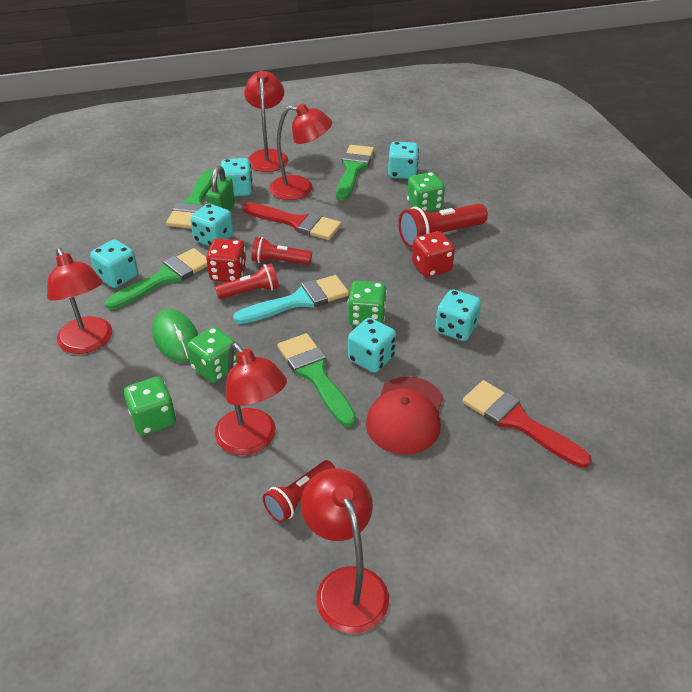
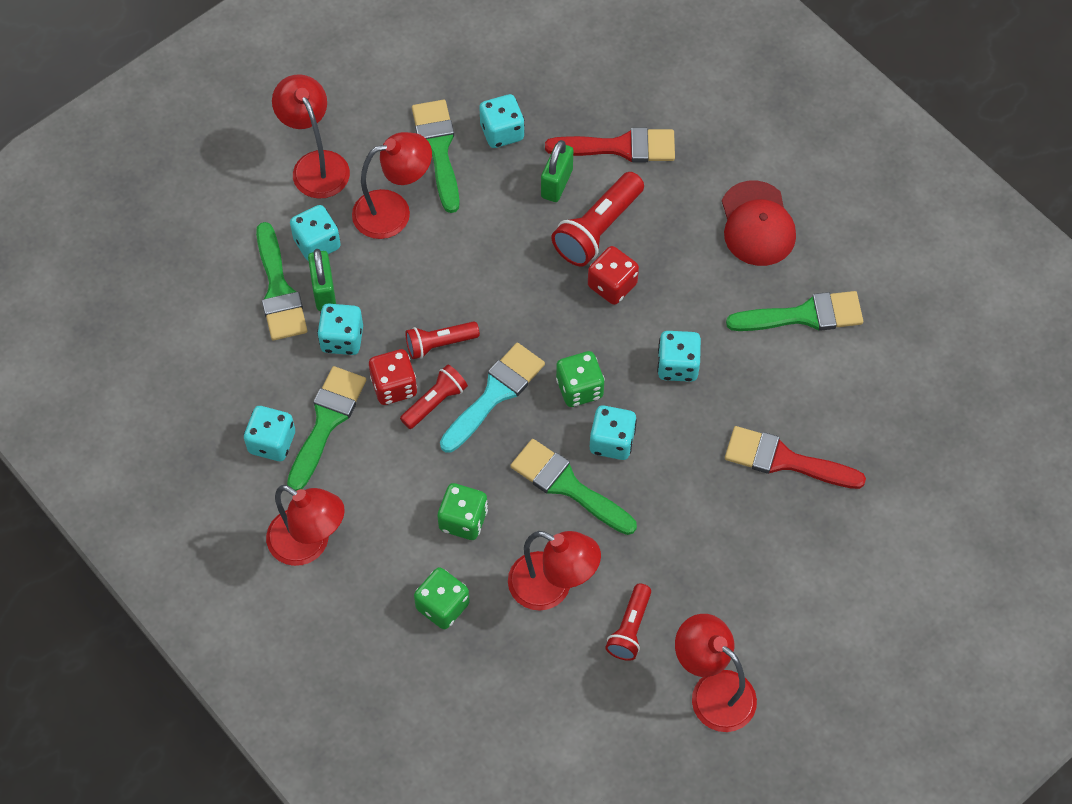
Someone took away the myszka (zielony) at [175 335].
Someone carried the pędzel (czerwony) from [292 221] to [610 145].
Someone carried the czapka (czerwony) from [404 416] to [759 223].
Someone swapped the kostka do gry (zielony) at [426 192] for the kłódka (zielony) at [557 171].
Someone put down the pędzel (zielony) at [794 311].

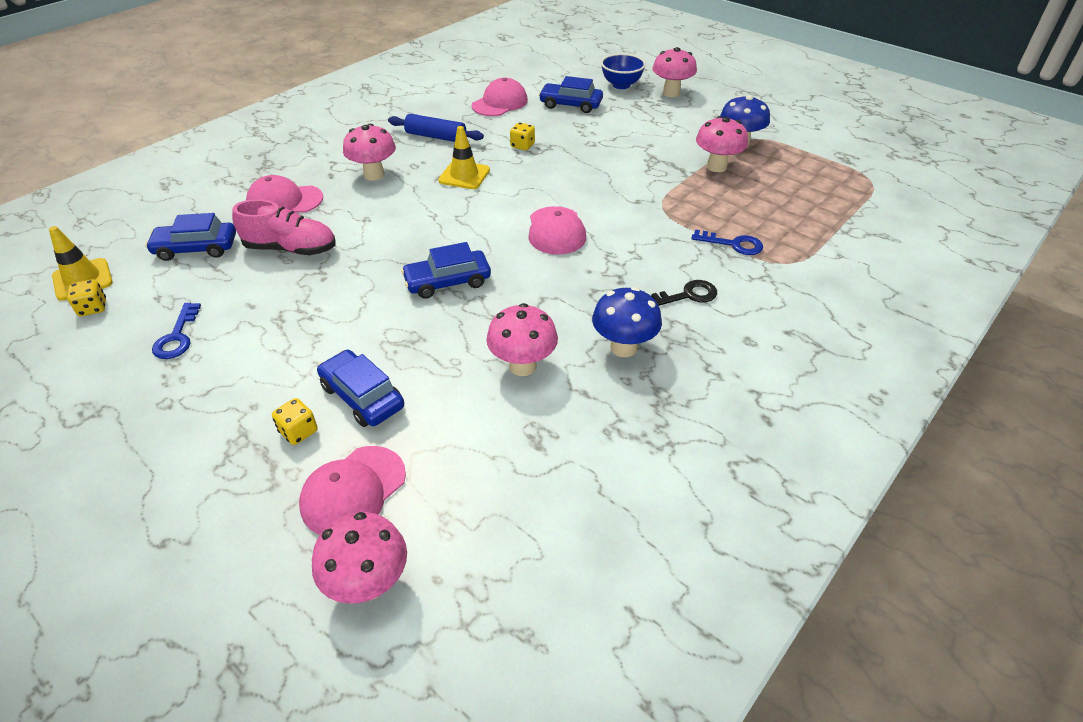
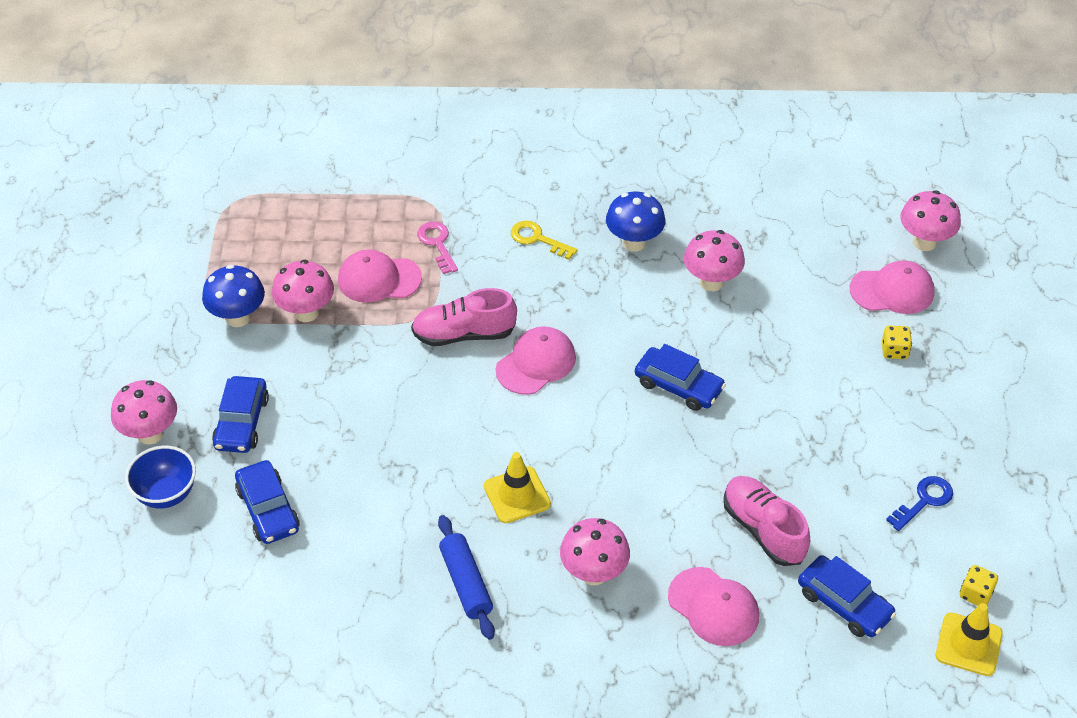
Someone carried the samochód (niebieski) from [360 388] to [240 414].
Someone carried the czapka (różowy) from [500 97] to [380 276].
Someone took away the kostka do gry (żółty) at [522 136].
Someone repainted the klucz (czarny) at [684 293], which became the klucz (żółty) at [544 240].
Someone repainted the klucz (niebieski) at [727 242], which became the klucz (różowy) at [437 248].
Someone put down the but (różowy) at [464 317].

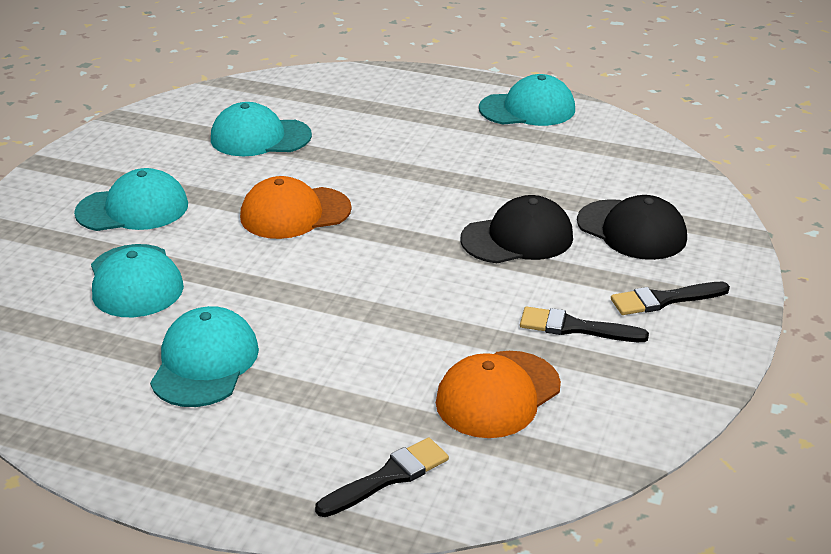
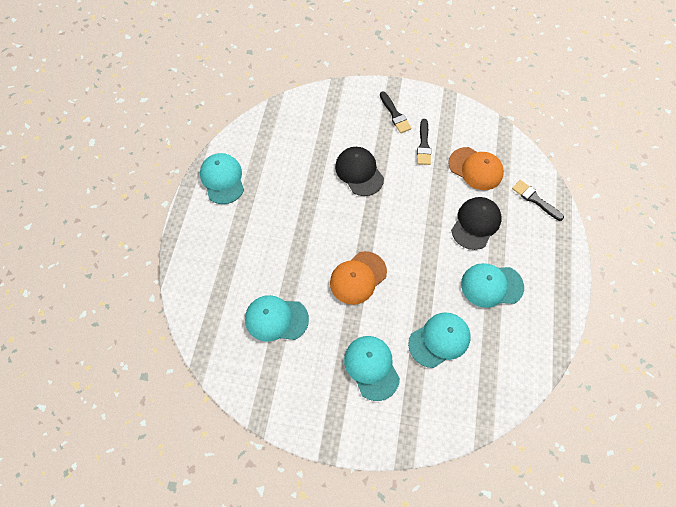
Someone rotated the czapka (turkusowy) at [261 129] by 105 degrees clockwise.
Someone rotated the czapka (pomarańczowy) at [296 207] by 75 degrees clockwise.
Someone carried the czapka (czarny) from [632 227] to [476 223].

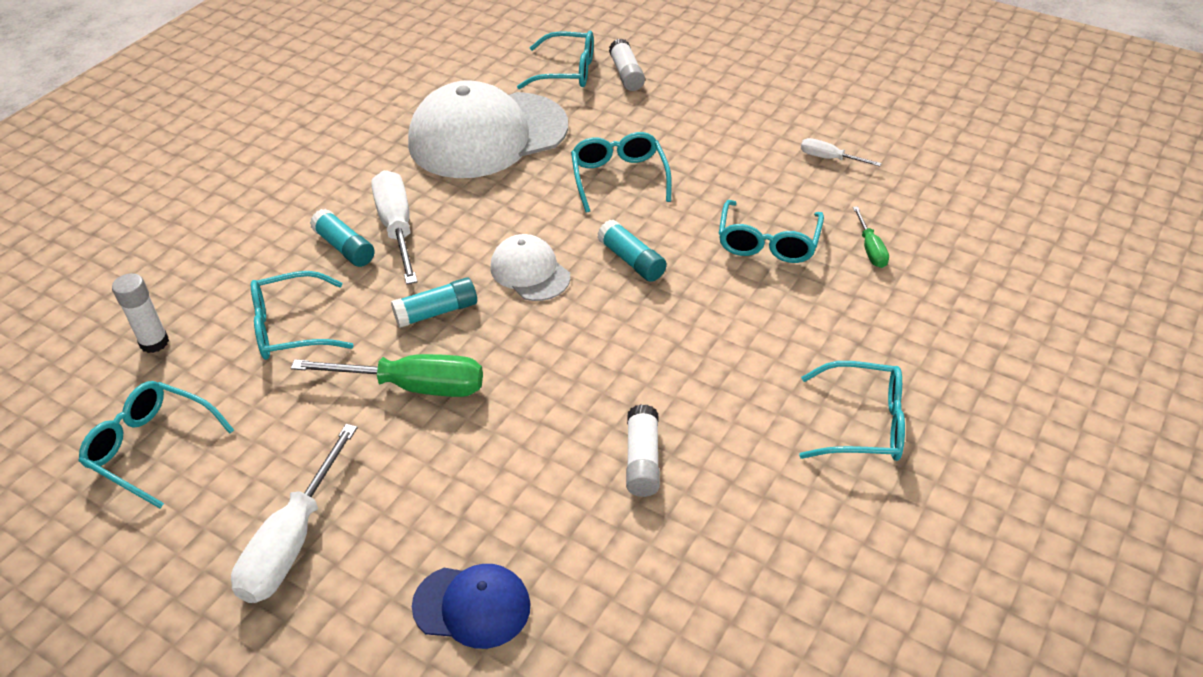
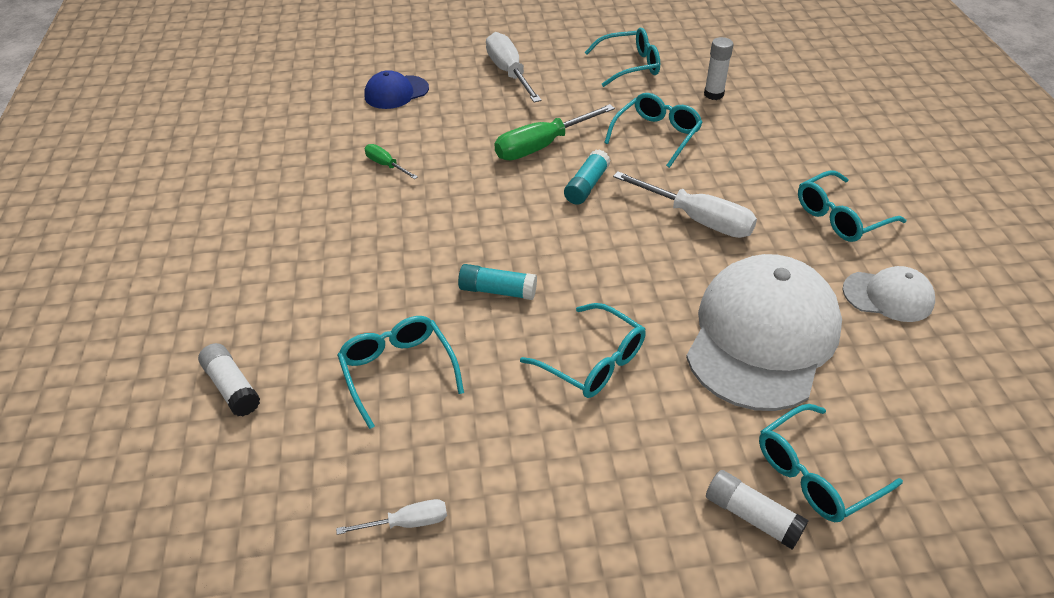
Someone took away the klej w sztyfcie (turkusowy) at [342 238].
Someone carried the czapka (biały) from [530 267] to [888 294].
Someone carried the klej w sztyfcie (biały) from [643 450] to [229 379].
Someone carried the okulary (turkusowy) from [852 411] to [852 206].
Someone carried the śrubokręt (zielony) from [871 237] to [391 161].

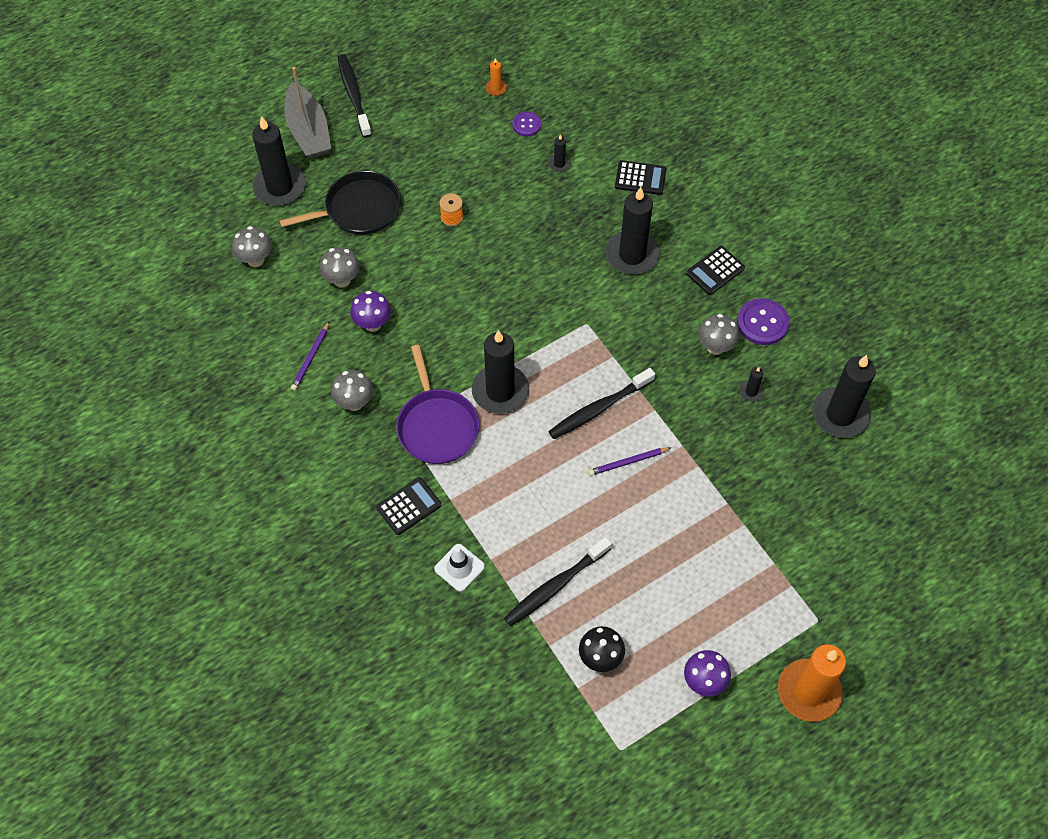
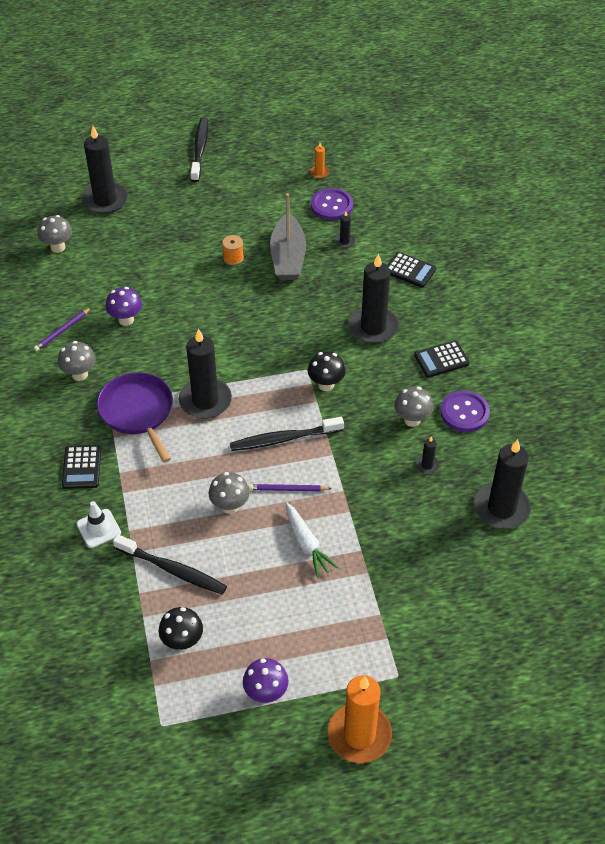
Someone took away the patelnia (czarny) at [340 203].
Someone carried the łódka (szary) from [307 112] to [288 236].
Someone carried the grzyb (szary) from [340 267] to [229 493].
Someone rotated the kalkulator (czarny) at [409 506] by 105 degrees clockwise.
Someone rotated the patelnia (fioletowy) at [437 404] by 150 degrees clockwise.
Someone rotated the szczoteczka do zębów (czarny) at [558 581] by 135 degrees counterclockwise.
Someone scaled the guzik (fioletowy) at [526 124] by 1.62.
Someone put down the marchewka (biały) at [311 539].
Someone put down the grzyb (czarny) at [327 371].

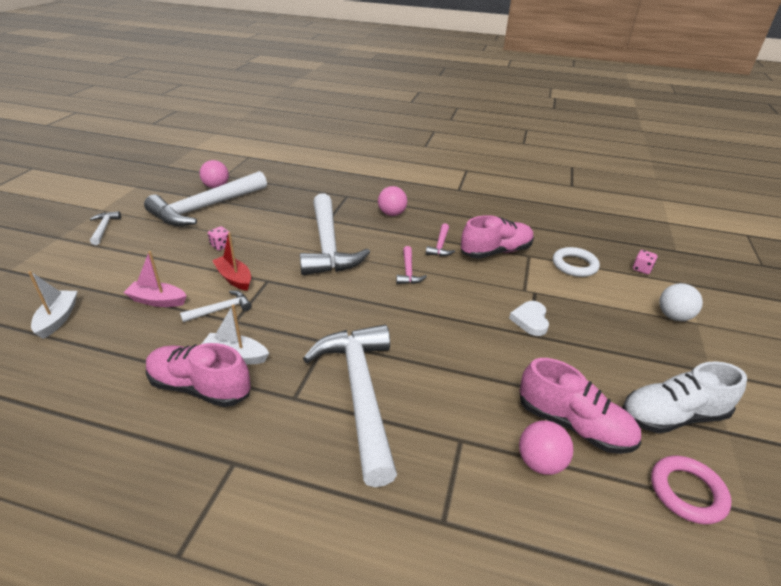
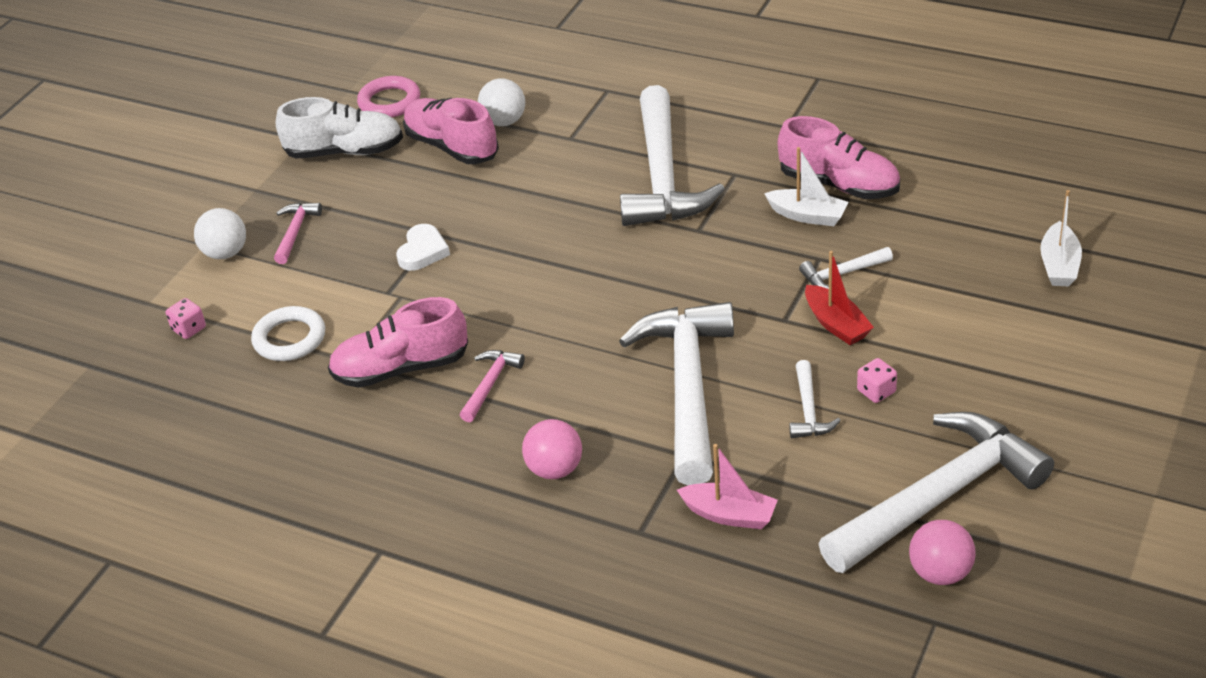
Someone carried the młotek (biały) from [105 228] to [815 399].
Someone carried the łódka (różowy) from [154 279] to [727 486].
Someone carried the młotek (różowy) from [411 265] to [298 233].
Someone repainted the piłka (różowy) at [546 447], which became the piłka (biały) at [501 102].

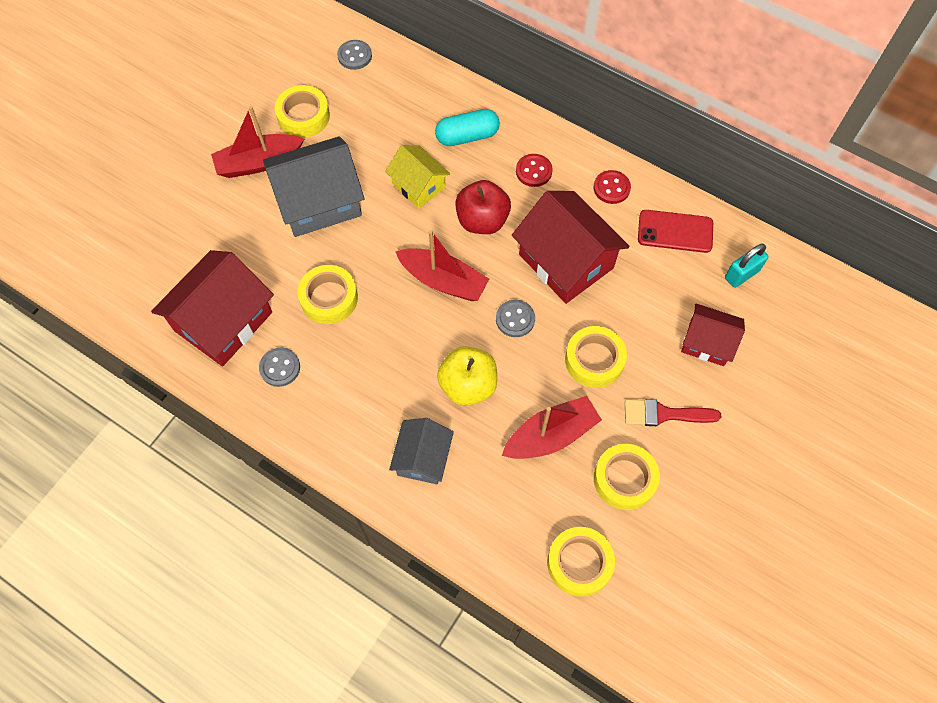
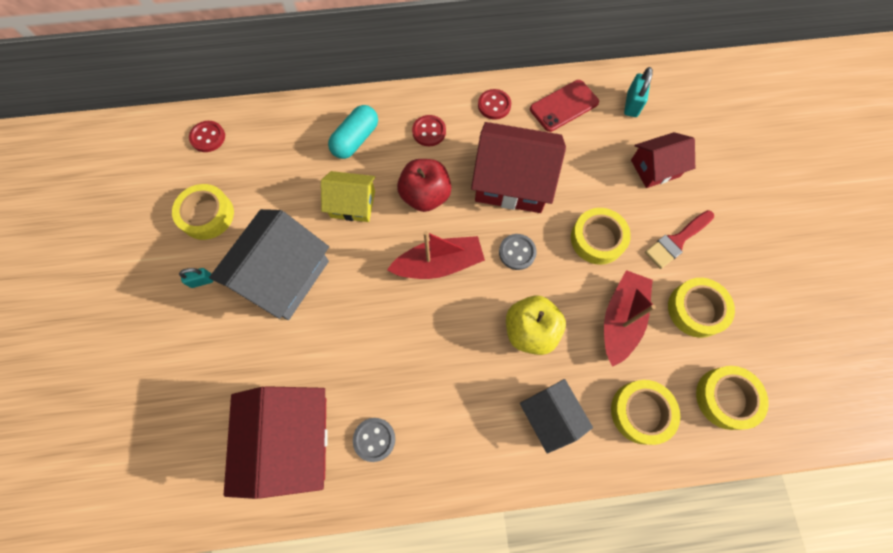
Someone swapped the łódka (czerwony) at [257 142] for the kłódka (turkusowy) at [196 278].
Someone carried the taśma klejąca (żółty) from [327 294] to [645 412].
Someone repainted the guzik (szary) at [354 55], which became the guzik (czerwony) at [207 136].

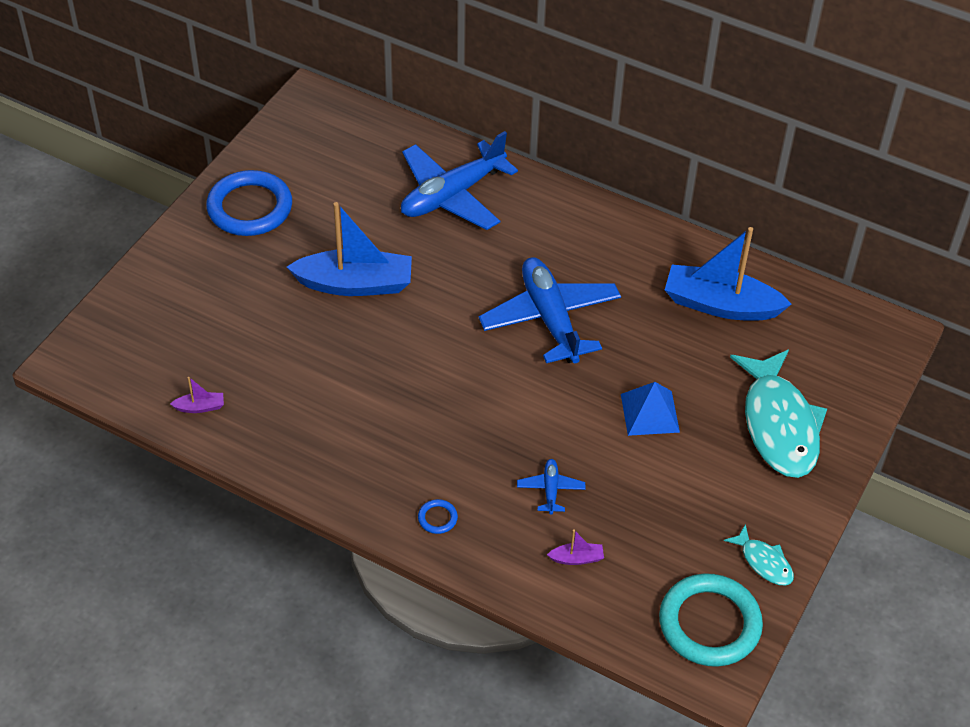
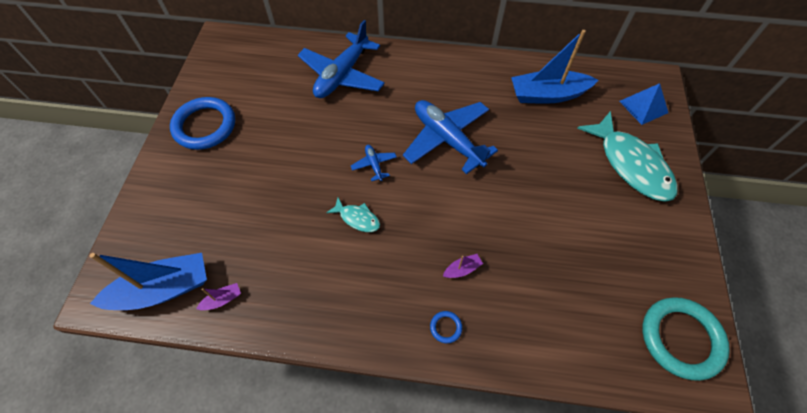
Someone carried the łódka (niebieski) from [349 249] to [148 281].
Someone carried the samolot (niebieski) from [551 487] to [374 163].
Someone carried the łódka (fioletowy) from [575 547] to [463 266].
Someone carried the piramida (niebieski) from [650 409] to [643 104].
Someone carried the ryba (turkusowy) from [759 555] to [353 215].

